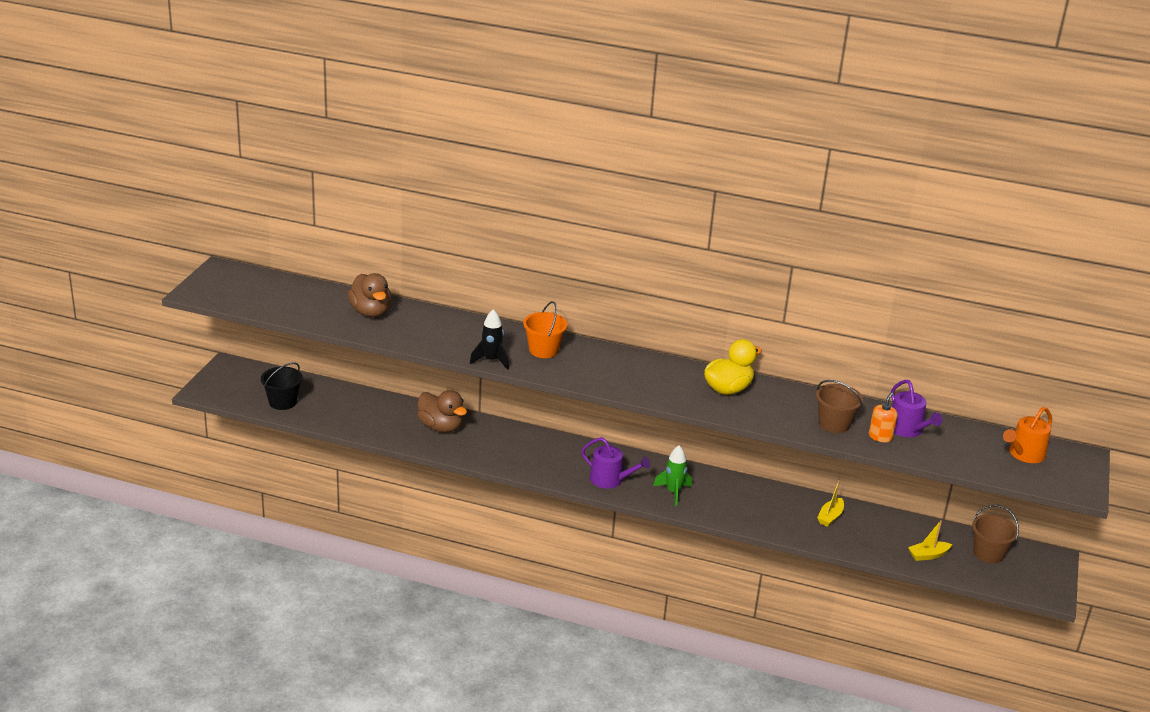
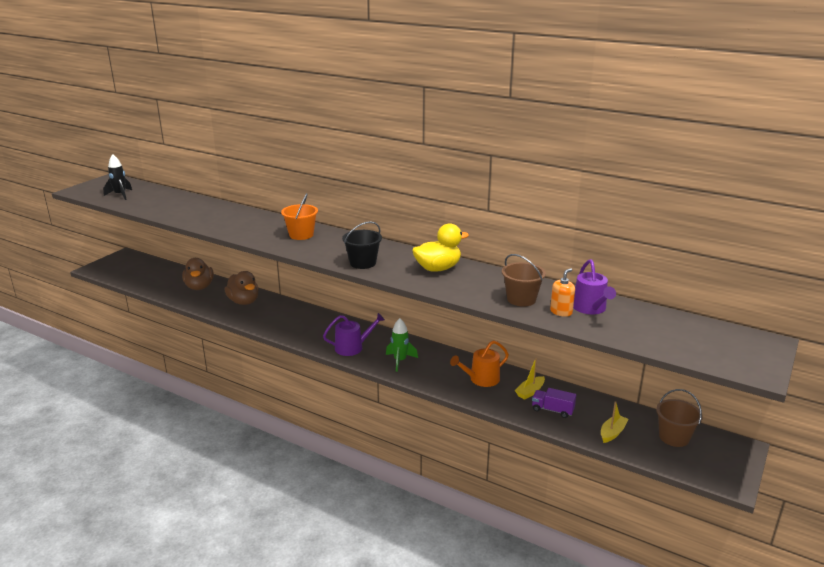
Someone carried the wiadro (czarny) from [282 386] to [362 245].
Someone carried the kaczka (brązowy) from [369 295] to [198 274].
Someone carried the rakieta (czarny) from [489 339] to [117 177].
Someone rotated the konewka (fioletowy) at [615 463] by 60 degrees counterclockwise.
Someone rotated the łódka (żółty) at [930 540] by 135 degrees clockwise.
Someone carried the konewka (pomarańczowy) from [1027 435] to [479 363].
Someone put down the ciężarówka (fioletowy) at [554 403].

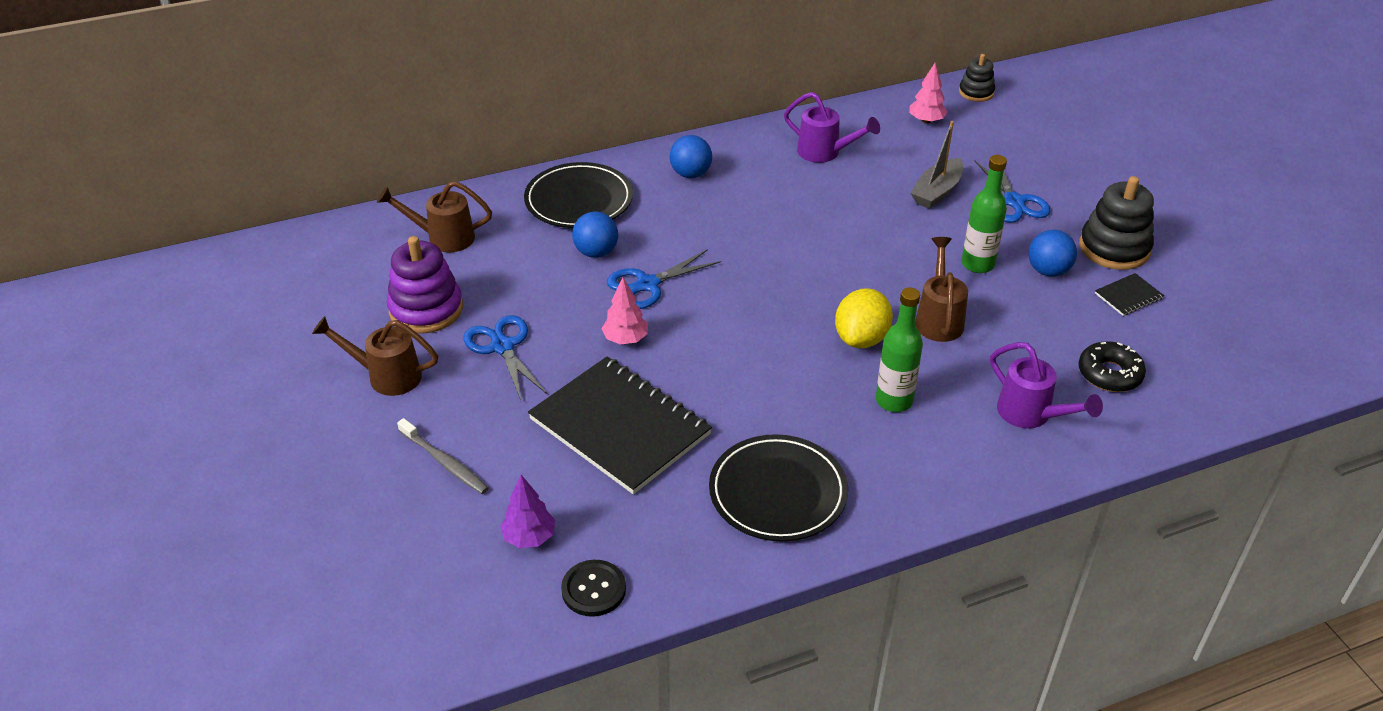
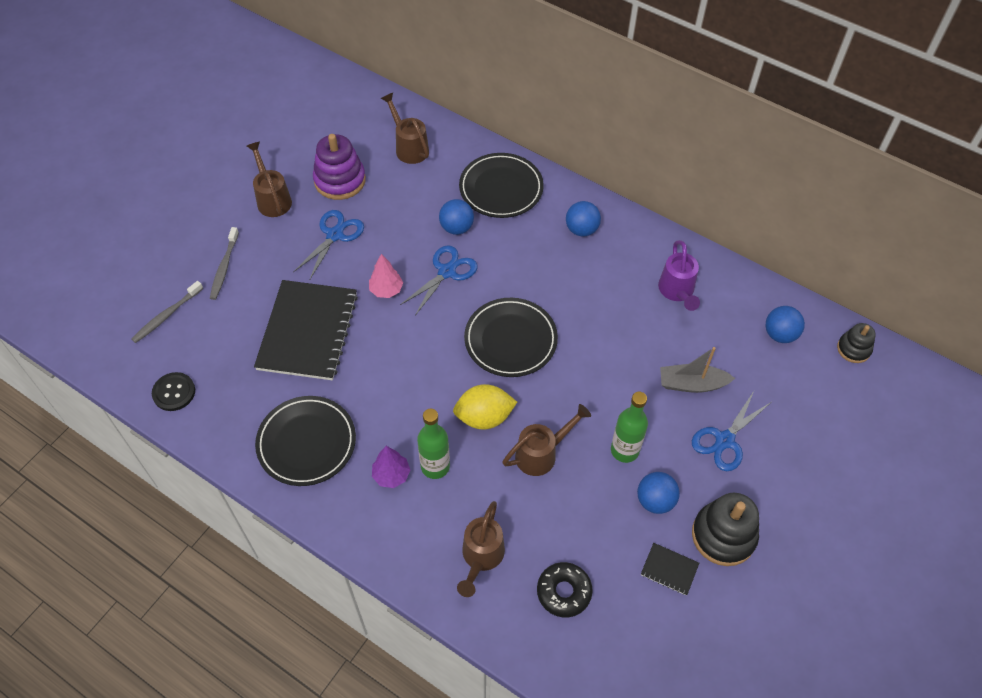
Someone carried the drzewko (fioletowy) from [527 511] to [391 467].
Someone rotated the nożyczki (niebieski) at [664 279] by 105 degrees clockwise.
Someone swapped the drzewko (różowy) at [928 93] for the piłka (niebieski) at [785 324].
Someone repainted the konewka (fioletowy) at [1046 385], which became the konewka (brązowy) at [481 549].
Someone put down the szczoteczka do zębów (szary) at [167 312].
Someone put down the talerz (czarny) at [511 337].

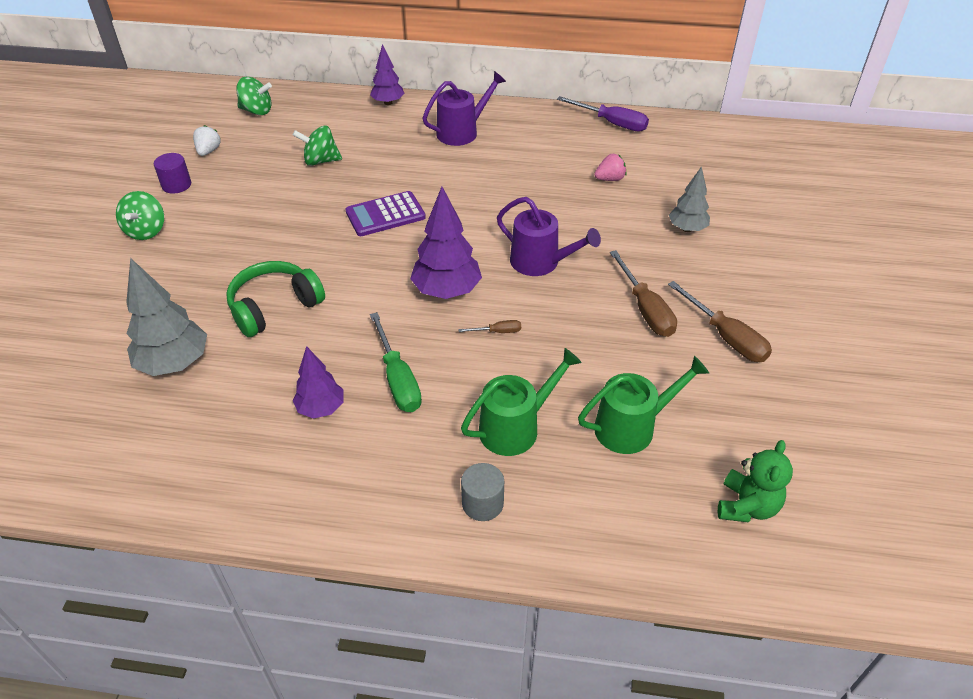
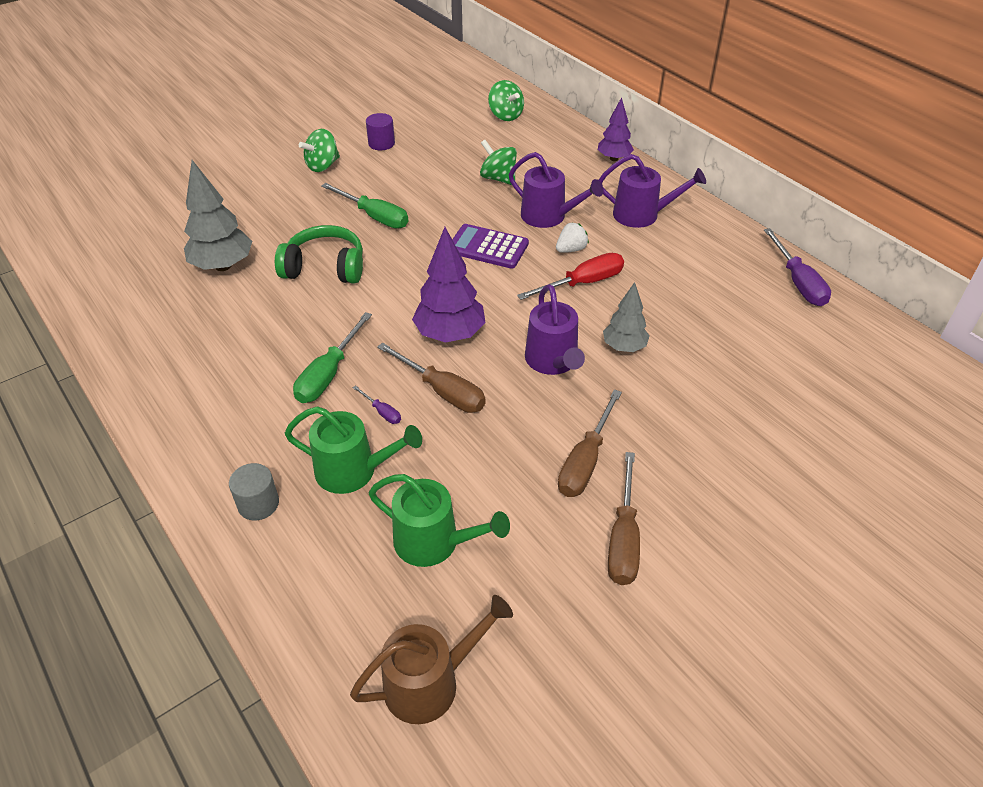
Someone carried the truskawka (biały) from [207 140] to [572 237].
Someone took away the drzewko (fioletowy) at [318 382].
Someone scaled the śrubokręt (brązowy) at [489 326] by 2.05.
Someone took away the truskawka (różowy) at [610 167].
Someone carried the drzewko (szary) from [689 199] to [626 317].
Someone swapped the miś (zielony) at [755 481] for the konewka (brązowy) at [431 659].
Someone put down the śrubokręt (zielony) at [364 205].
Someone put down the śrubokręt (fioletowy) at [376 404].
Someone put down the konewka (fioletowy) at [556 190].
Someone put down the śrubokręt (czerwony) at [570 276].

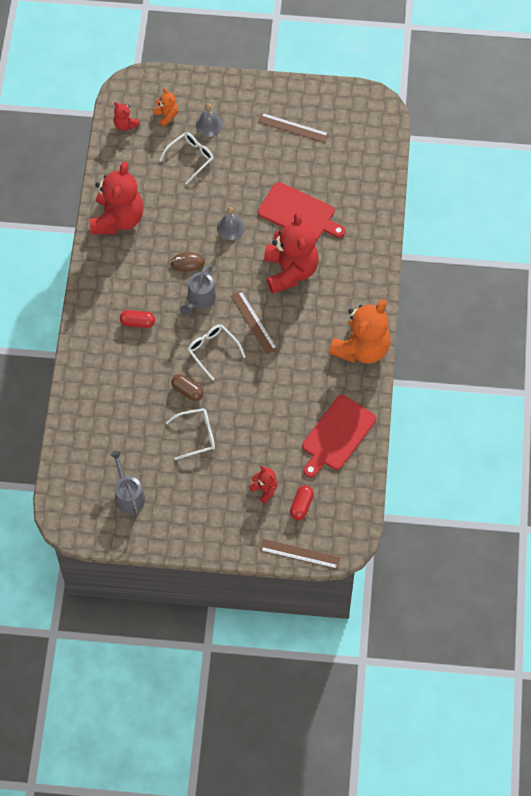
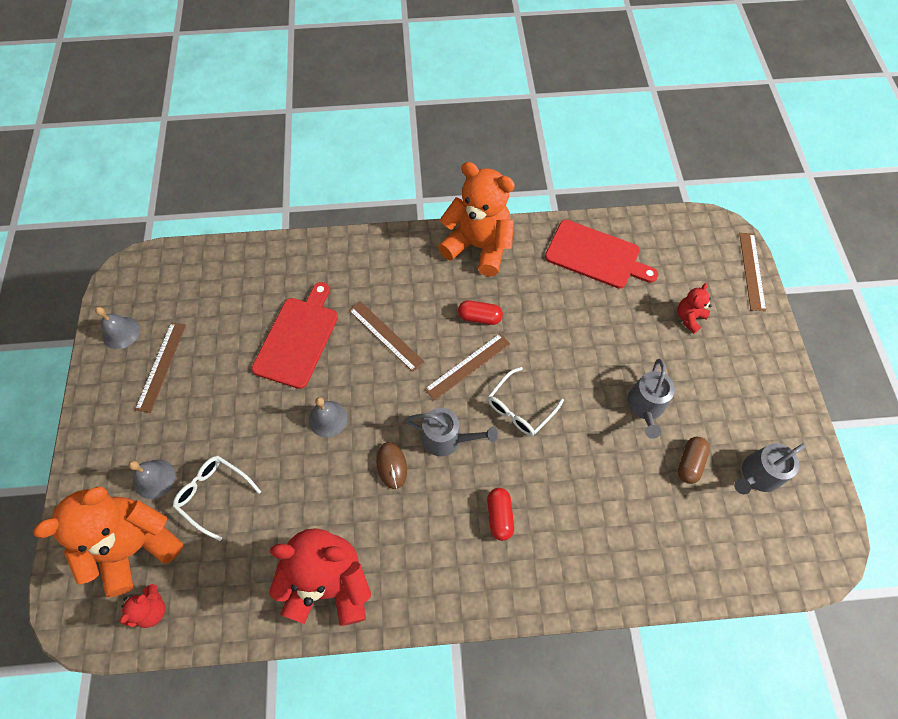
Someone scaled the miś (pomarańczowy) at [165 107] by 2.22.
Someone swapped the okulary (biały) at [190 434] for the konewka (szary) at [651 399].
Someone carried the kapsułka (brązowy) from [187 387] to [694 460].
Someone swapped the miś (czerwony) at [291 253] for the linijka (brązowy) at [386 336].
Someone carried the kapsułka (czerwony) from [302 502] to [480 312].
Someone put down the dzwonek (szary) at [117 328].

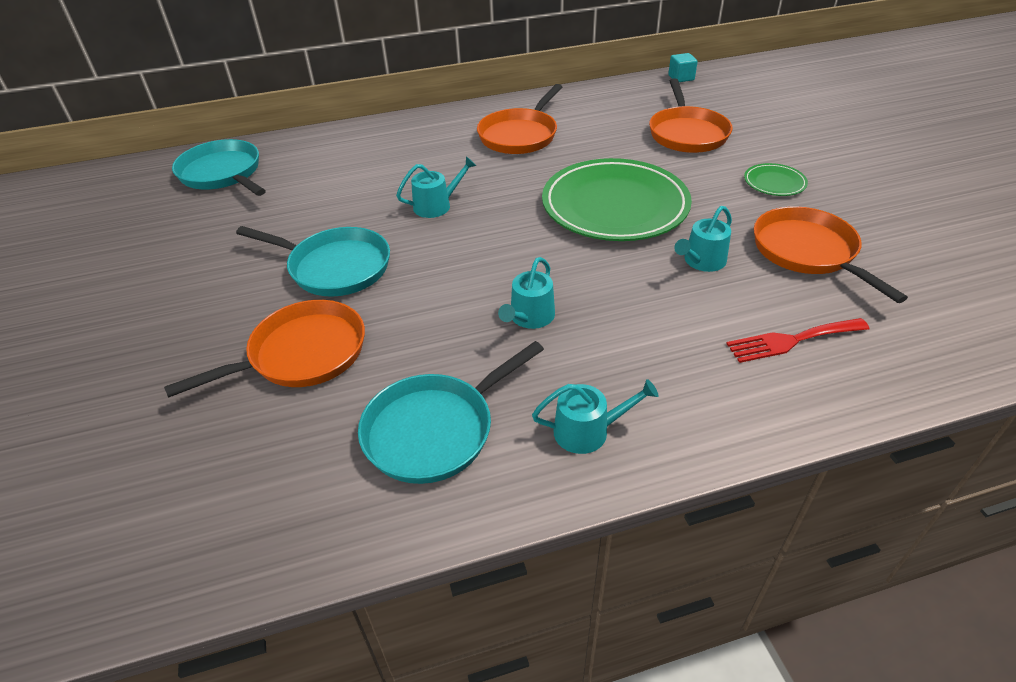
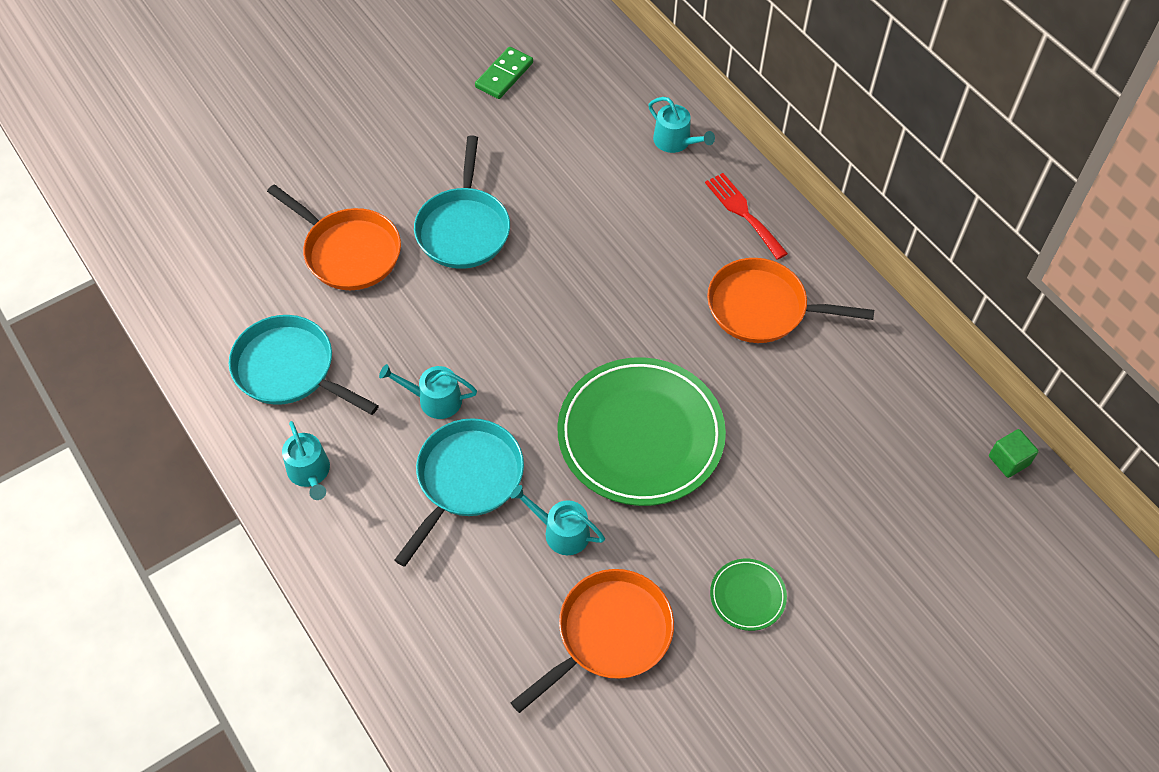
Someone carried the patelnia (turkusowy) from [219 167] to [459 492].
Someone carried the konewka (turkusowy) from [436 187] to [681 125].
Someone took away the patelnia (pomarańczowy) at [690 115].
Someone repainted the sześcian (turkusowy) at [683 67], which became the sześcian (zielony) at [1014 453].
Someone carried the widelec (czerwony) from [797 340] to [746 216].
Someone put down the kostka domina (zielony) at [504 73].

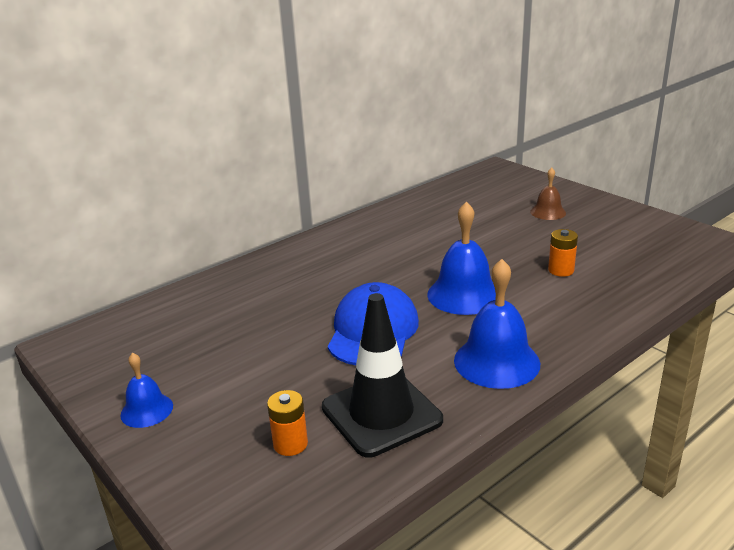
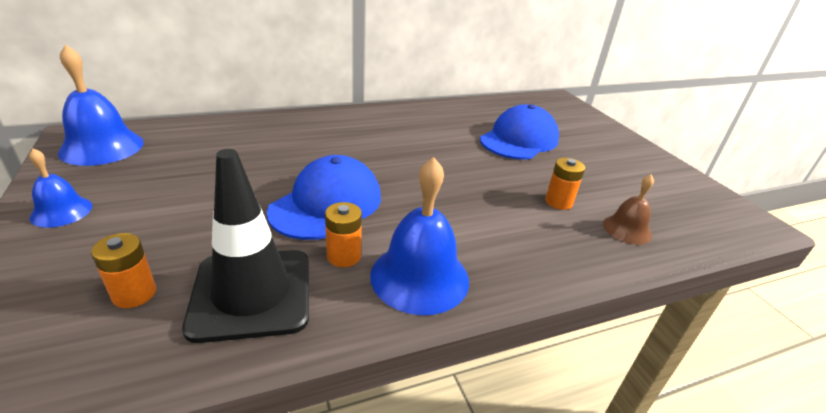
Someone carried the dzwonek (niebieski) from [461 258] to [101 105].
Someone carried the dzwonek (brązowy) from [548 194] to [628 210].
Someone put down the bateria (pomarańczowy) at [343 234].
Someone put down the czapka (niebieski) at [519 132].

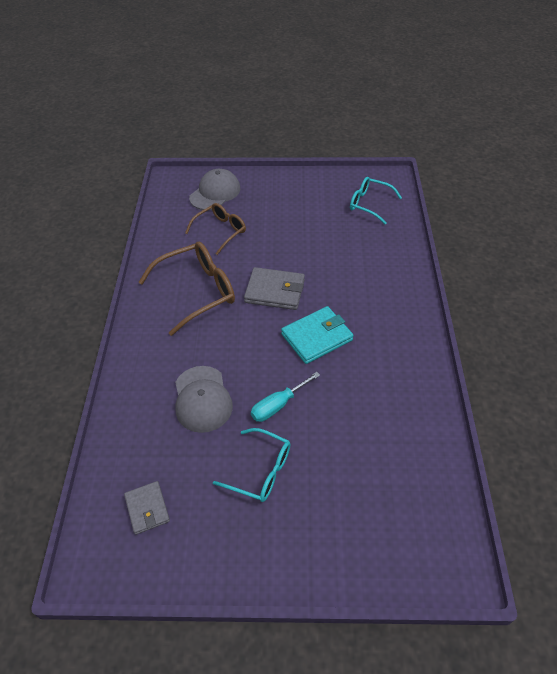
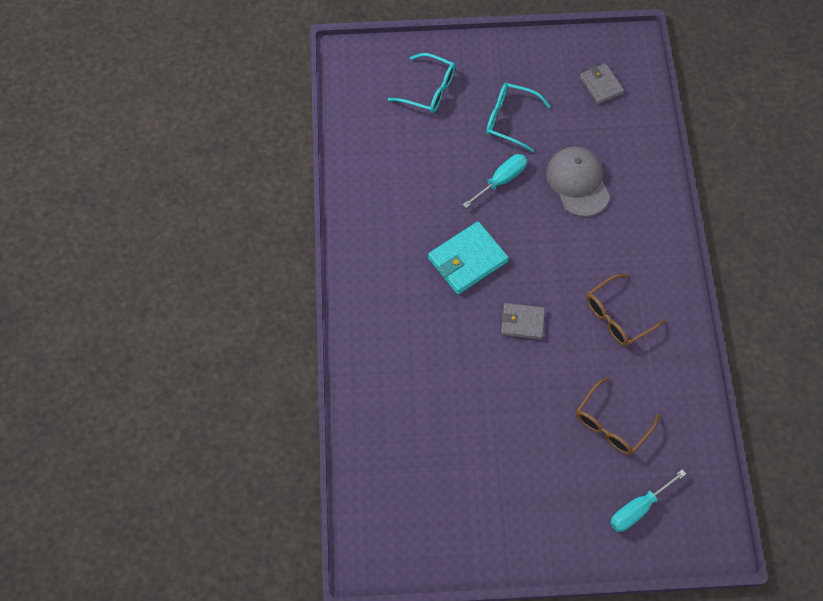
Someone scaled the okulary (brązowy) at [186 289] by 0.63.
Someone swapped the czapka (szary) at [214 189] for the śrubokręt (turkusowy) at [648 500].
Someone scaled the portfel (szary) at [274 288] by 0.63.
Someone carried the okulary (turkusowy) from [376 200] to [421 83].

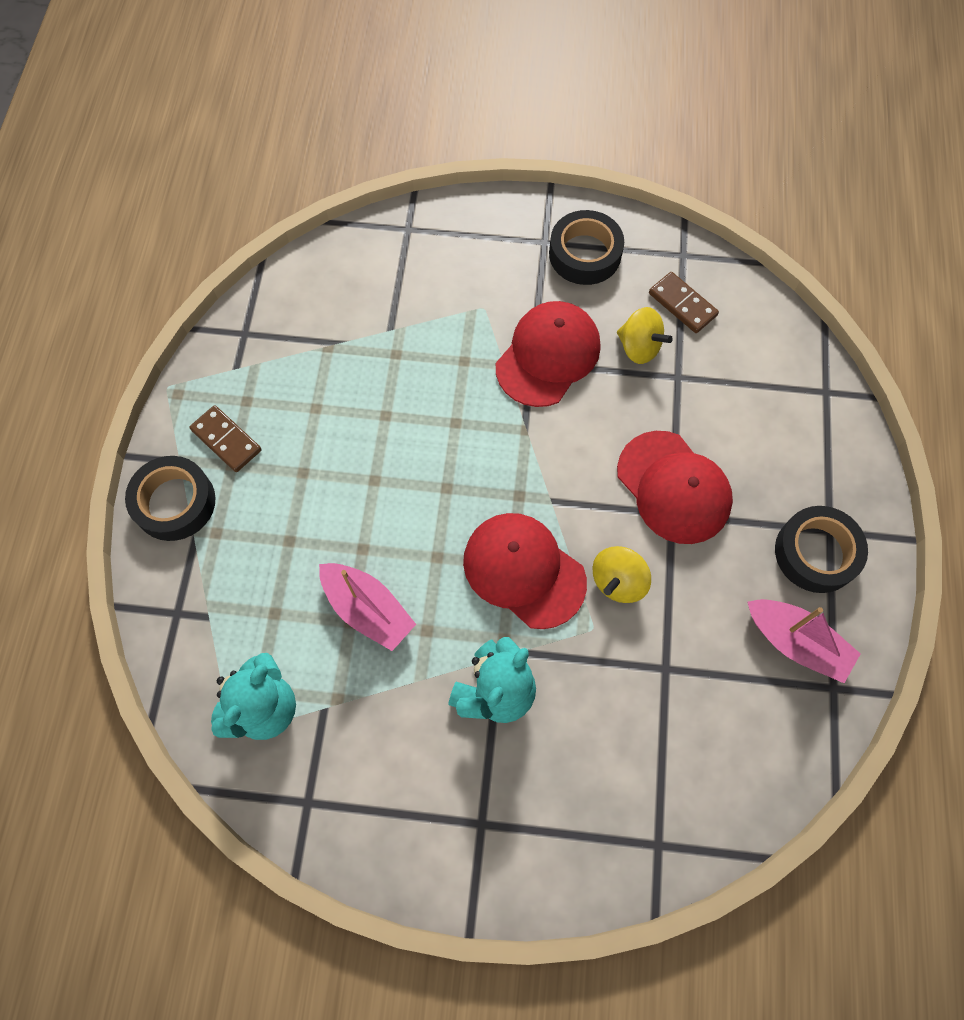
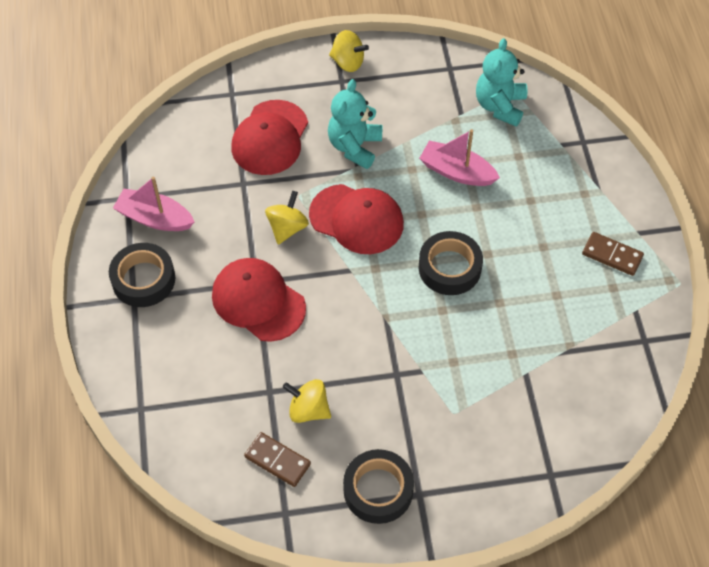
Someone carried the taśma klejąca (czarny) from [170 498] to [450 263].
Someone carried the czapka (czerwony) from [548 354] to [270 137].
Someone put down the bączek (żółty) at [349 51].

